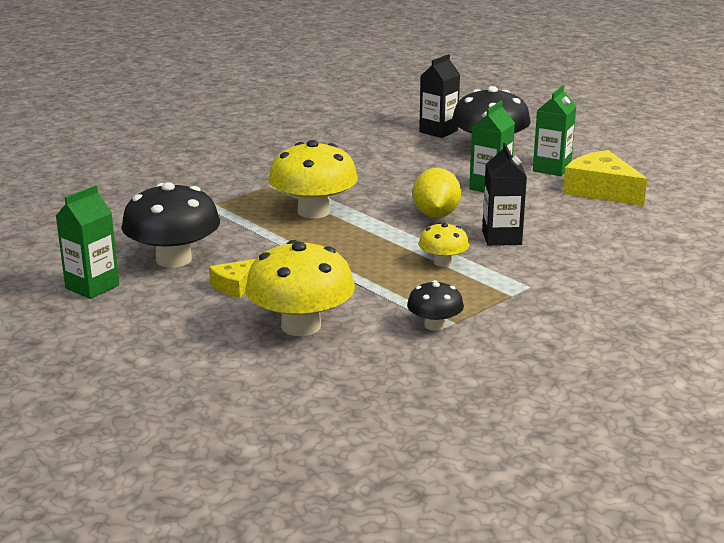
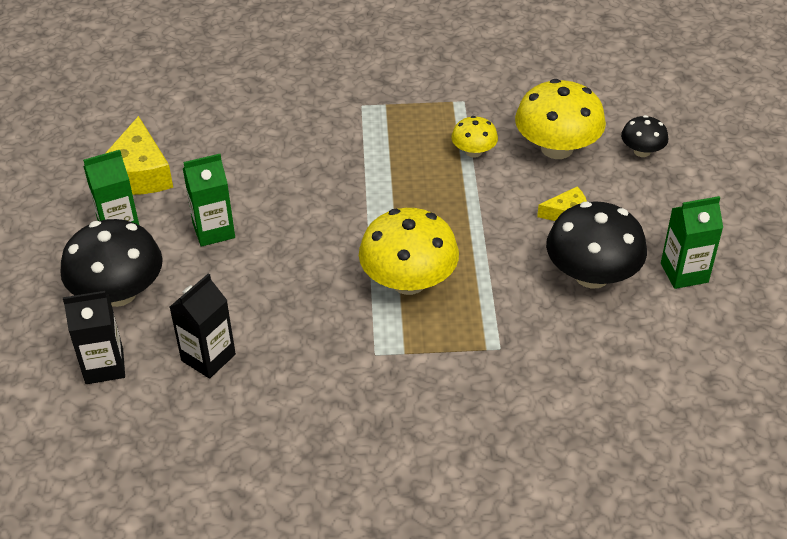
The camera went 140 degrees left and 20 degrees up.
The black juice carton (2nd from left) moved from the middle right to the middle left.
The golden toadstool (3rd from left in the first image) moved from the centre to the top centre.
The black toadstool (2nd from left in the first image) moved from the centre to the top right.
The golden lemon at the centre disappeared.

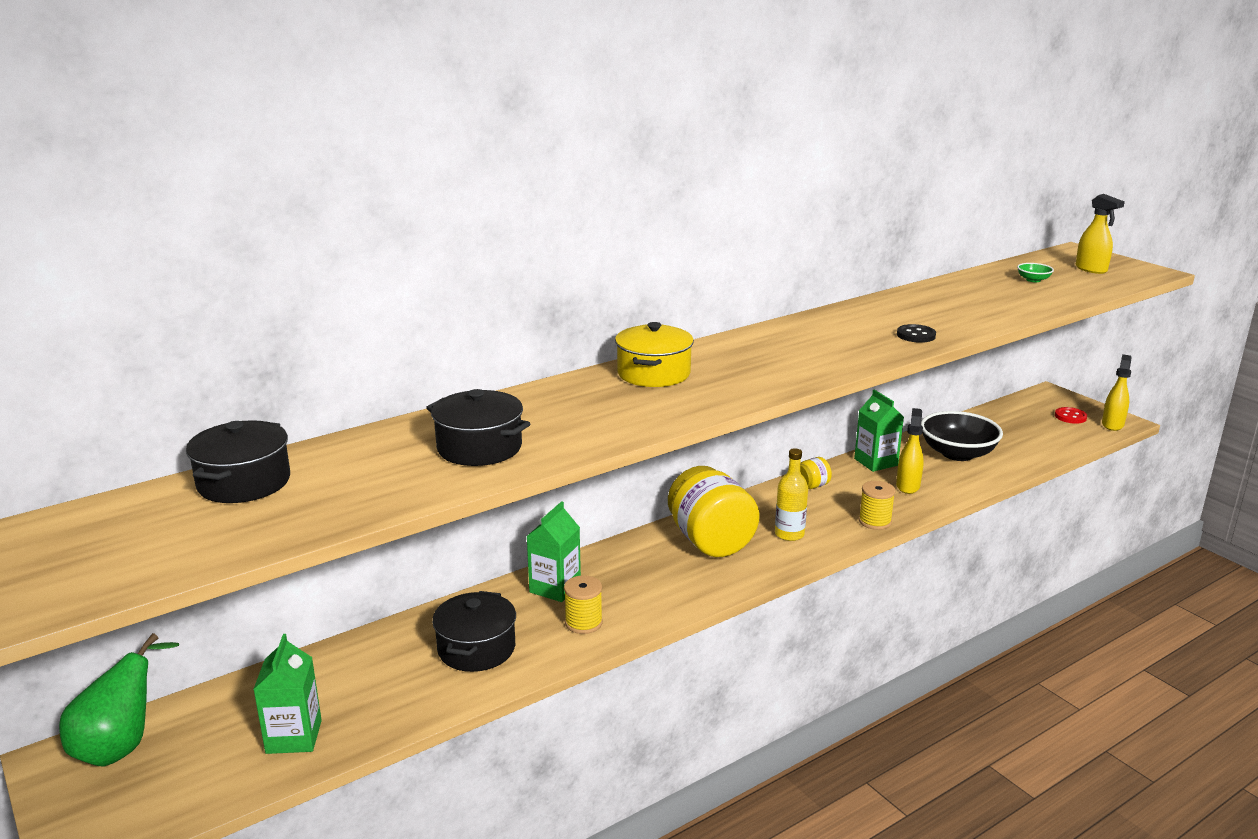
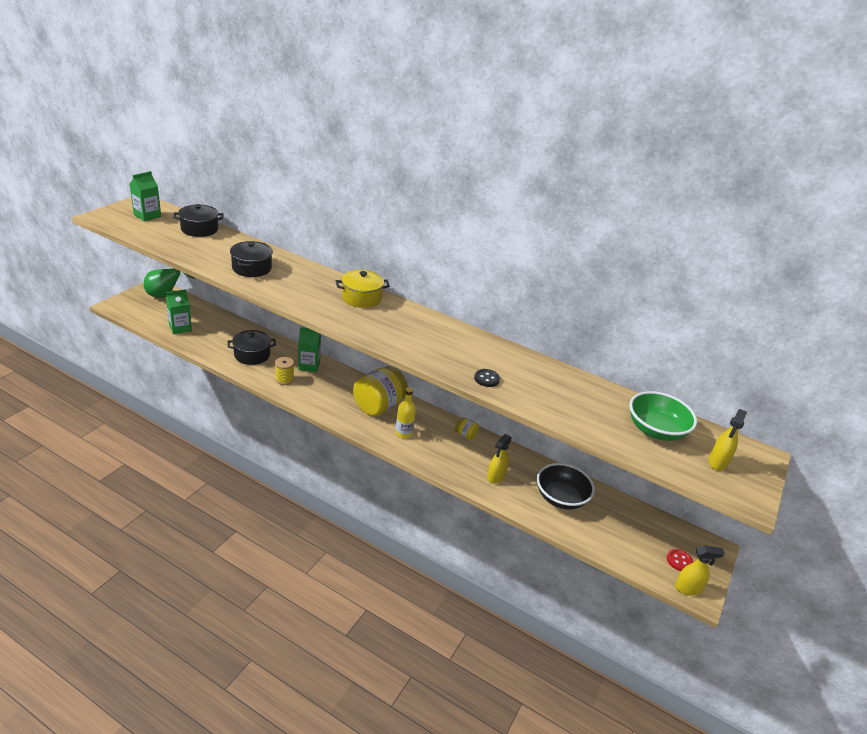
The camera went 60 degrees right and 10 degrees up.
The green juice carton (3rd from left in the first image) moved from the middle right to the top left.
The golden sprayer (1st from left) at the middle right turned 135 degrees clockwise.
The green serving bowl at the top right changed to 2.34 times the size.
The golden spool (2nd from left) at the middle right disappeared.

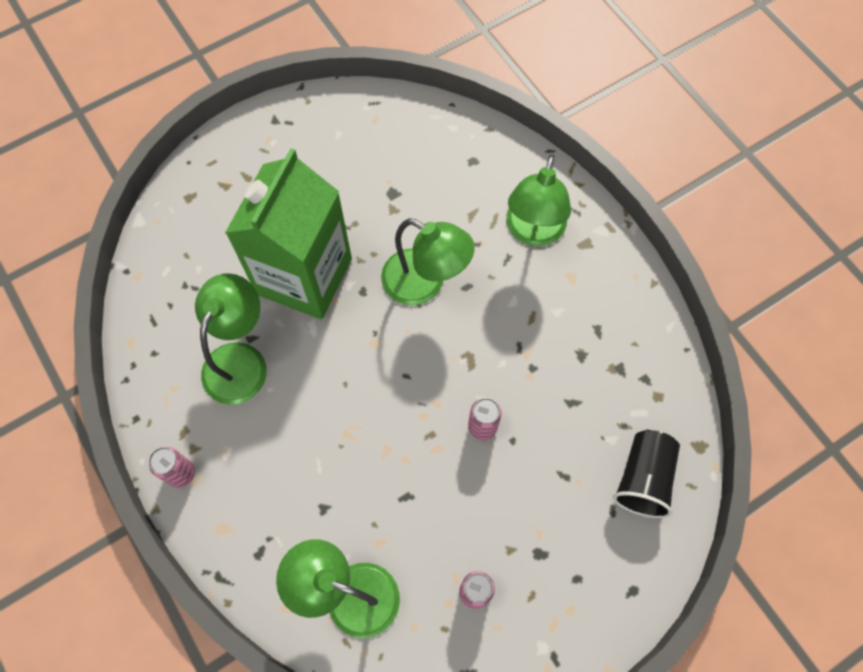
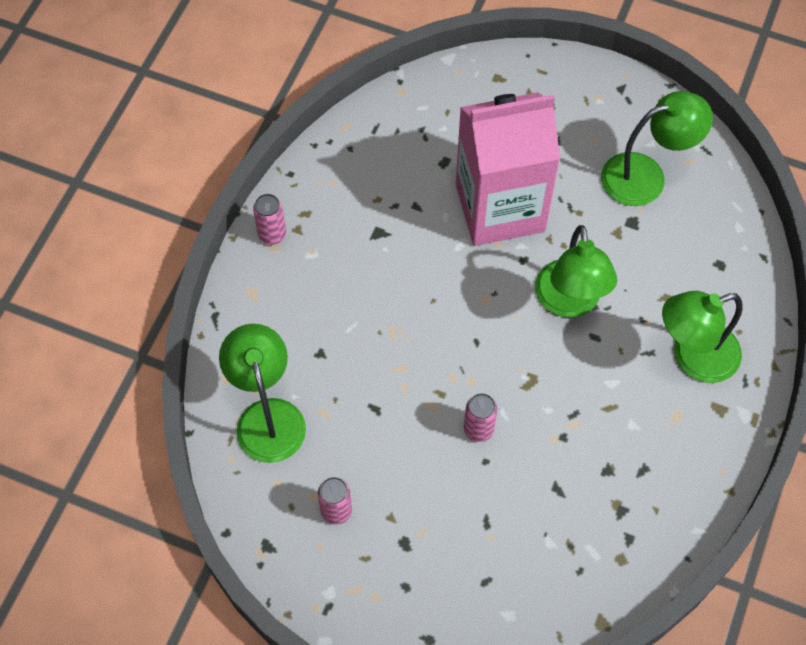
The camera went 55 degrees right and 5 degrees down.
The green juice carton at the centre became the rose-pink juice carton at the top centre.
The green lamp (1st from left in the first image) moved from the middle left to the top right.
The black tumbler at the bottom right disappeared.

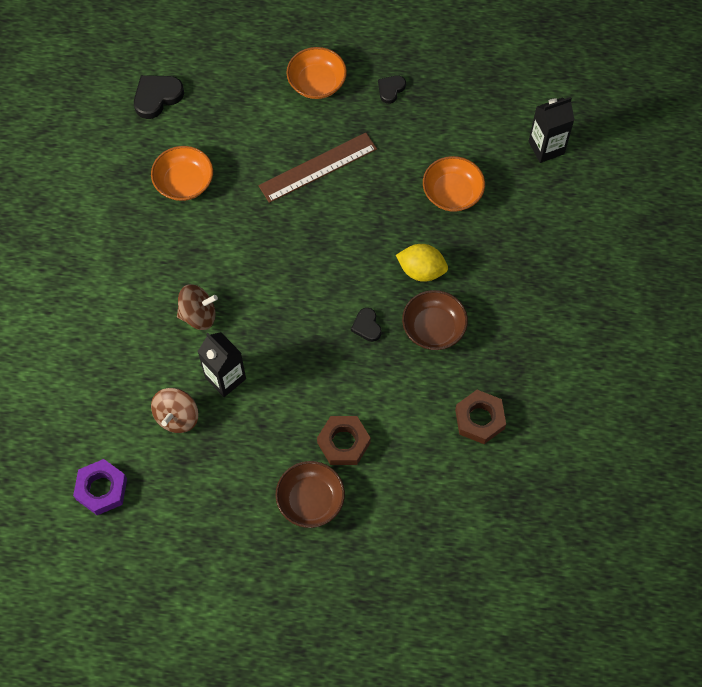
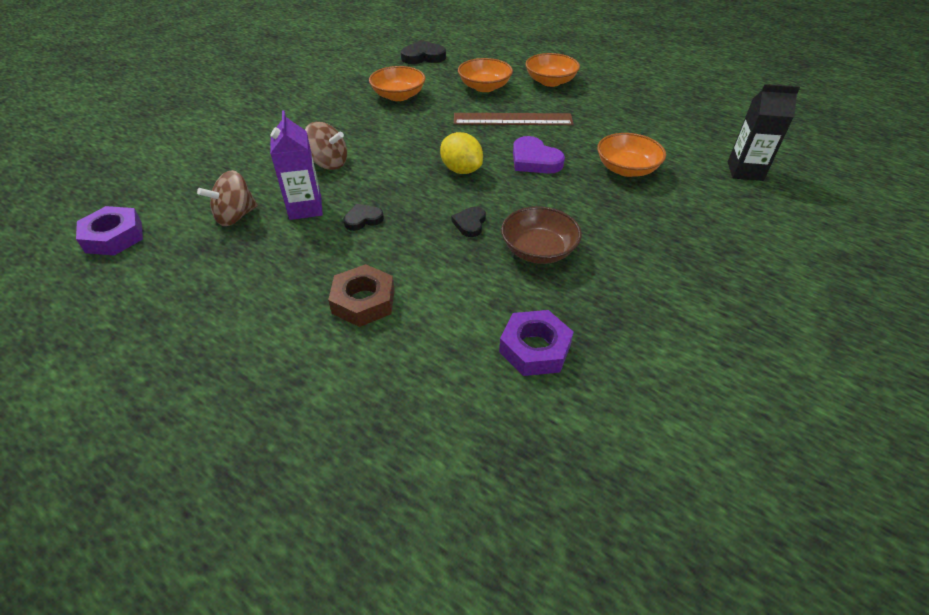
The camera went 30 degrees right and 20 degrees down.
The black juice carton (1st from left) at the middle left became the violet juice carton at the top left.
The black heart (3rd from left in the first image) moved from the top centre to the centre.
The golden lemon moved from the centre to the top centre.
The bright orange serving bowl (2nd from left) at the top centre appeared.
The dark brown hex nut (2nd from left) at the middle right became the violet hex nut (2nd from left) at the centre.
The violet heart at the top centre appeared.
The dark brown serving bowl (1st from left) at the bottom centre disappeared.

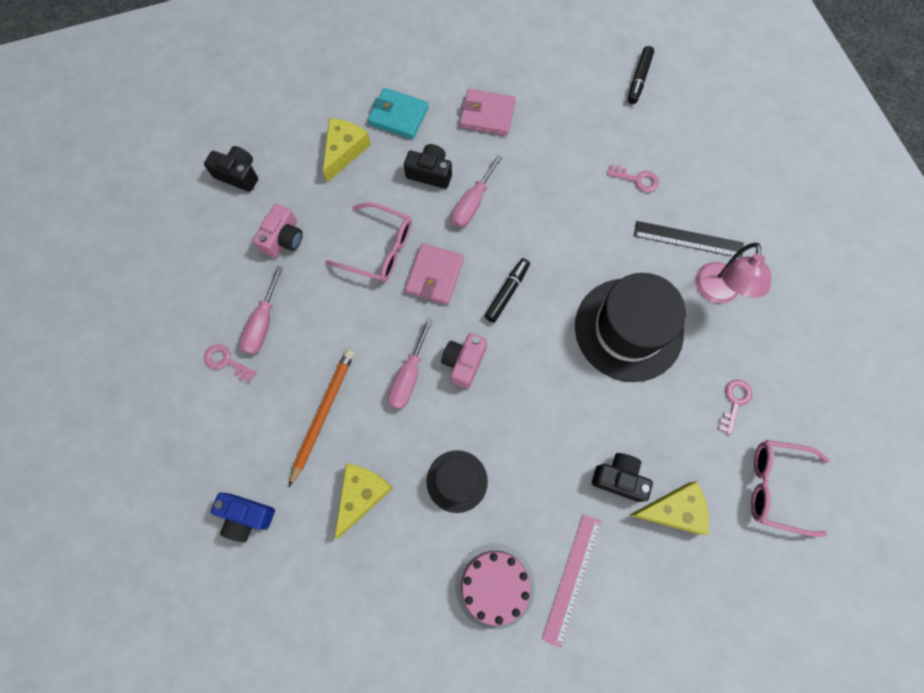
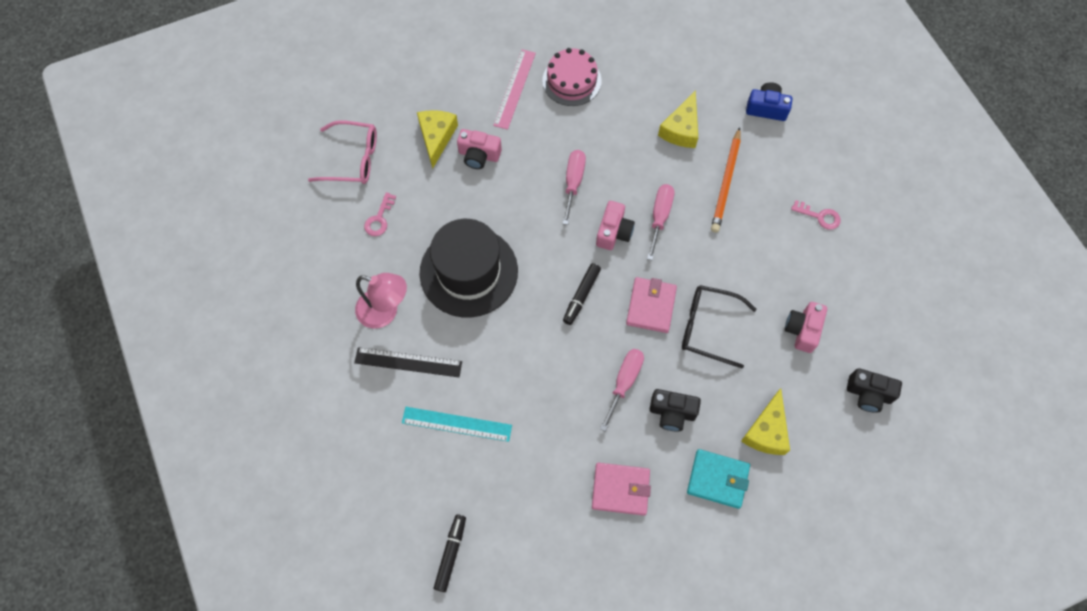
The camera went 175 degrees right and 5 degrees down.
The rose-pink lamp at the middle right turned 105 degrees clockwise.
The rose-pink key (2nd from left) at the top right was replaced by the teal straightedge at the bottom centre.
The golden cheese wedge (3rd from left in the first image) at the bottom right turned 105 degrees clockwise.
The black photo camera (3rd from left) at the bottom right became the rose-pink photo camera (1st from left) at the top centre.
The rose-pink flat screwdriver (1st from left) moved from the middle left to the top centre.
The rose-pink glasses (1st from left) at the centre became the black glasses at the centre.
The black hat (1st from left) at the bottom centre disappeared.

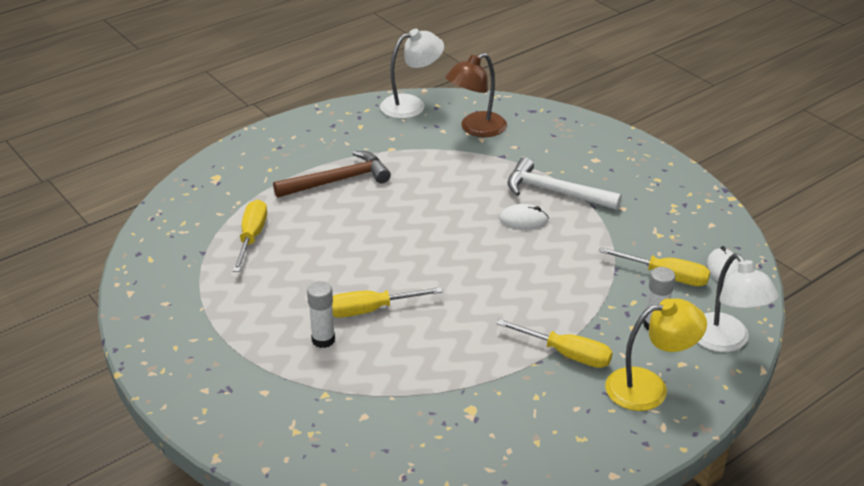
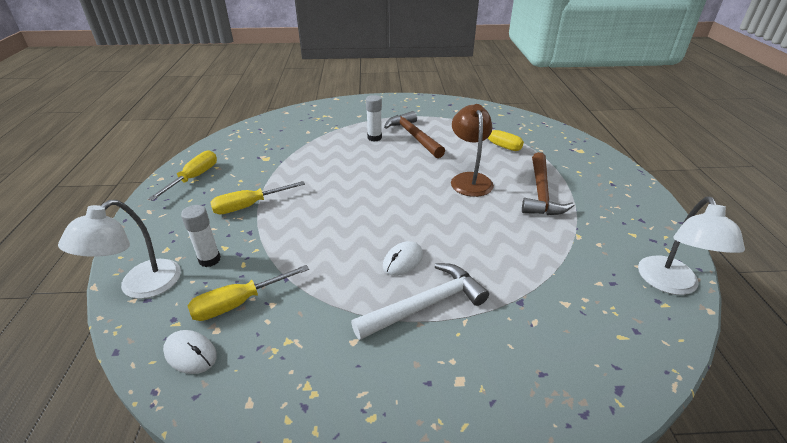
The camera went 125 degrees right and 0 degrees up.
The pure white lamp (2nd from left in the first image) at the middle right turned 75 degrees counterclockwise.
The golden flat screwdriver (2nd from left in the first image) moved from the centre to the middle left.
The dark brown claw hammer (1st from left) at the top centre appeared.
The dark brown lamp moved from the top centre to the centre.
The golden lamp at the bottom right disappeared.

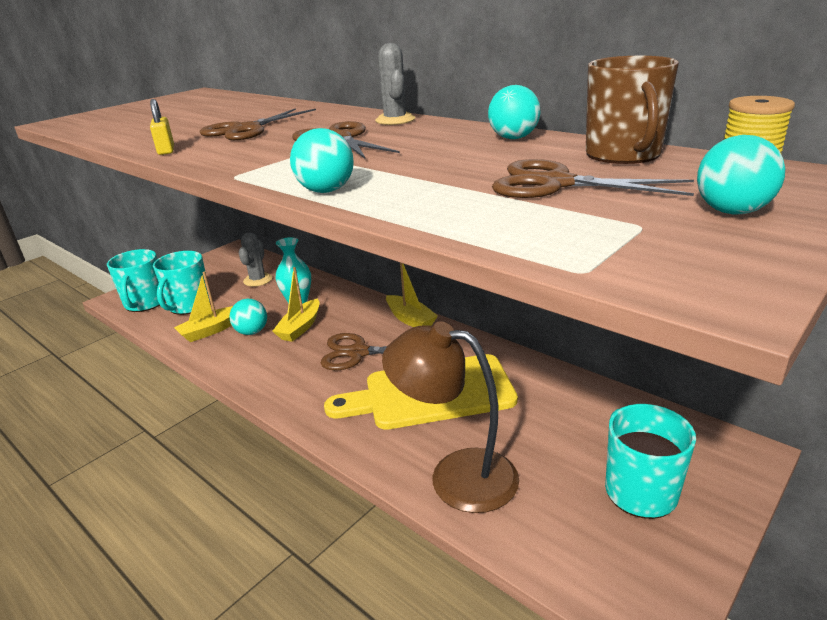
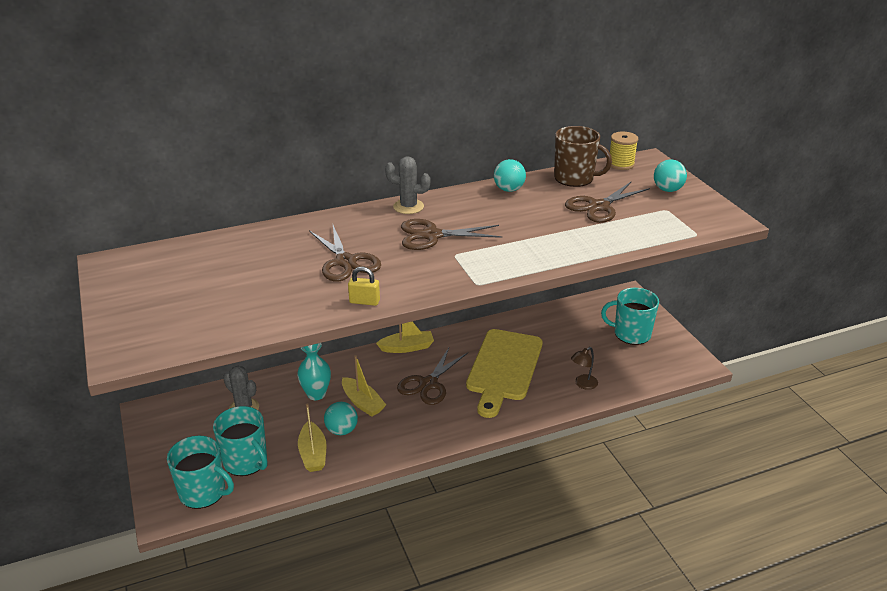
The camera went 65 degrees left and 5 degrees up.
The dark brown lamp at the bottom centre changed to 0.45 times the size.
The teal play ball (2nd from left) at the top centre disappeared.

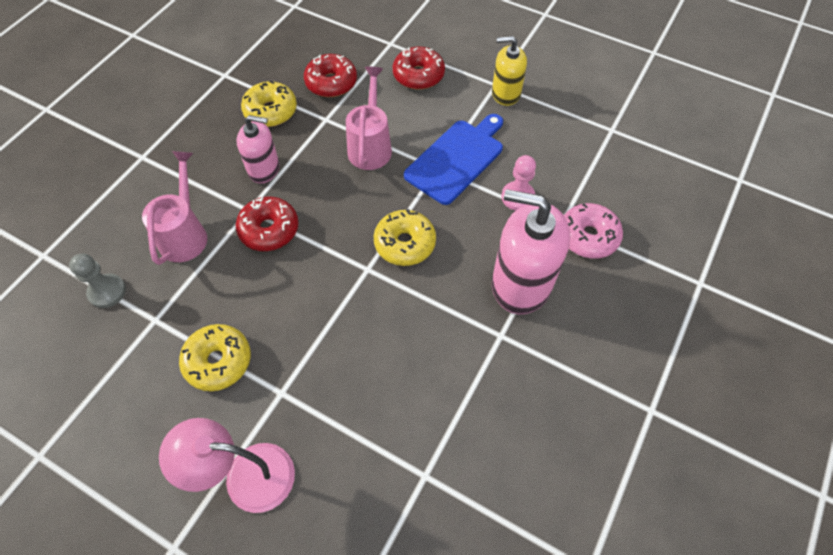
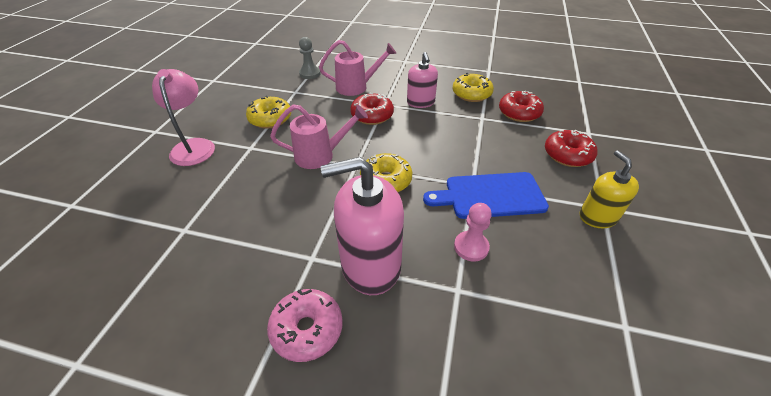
The camera went 75 degrees right and 15 degrees down.
The rose-pink glazed donut moved from the middle right to the bottom centre.
The rose-pink watering can (2nd from left in the first image) moved from the top centre to the centre.
The rose-pink soap dispenser (2nd from left in the first image) at the centre turned 105 degrees counterclockwise.
The cobalt cutting board at the top centre turned 150 degrees clockwise.

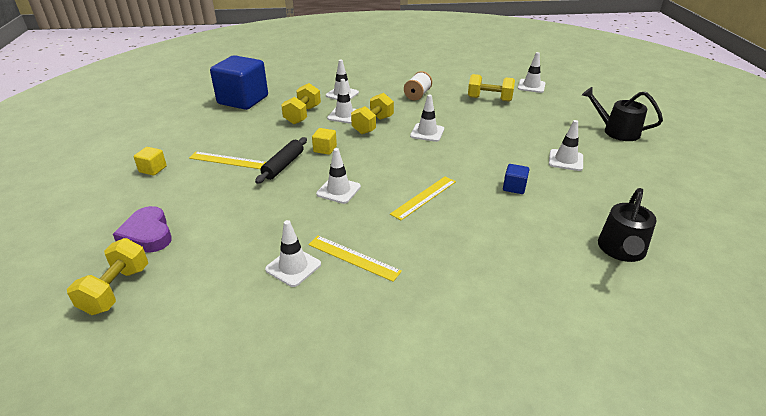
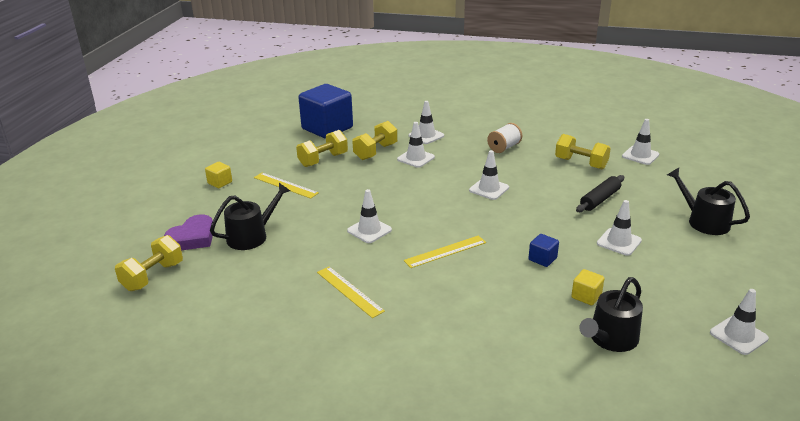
The camera went 20 degrees right and 5 degrees down.
The violet heart at the middle left turned 135 degrees counterclockwise.
The black watering can (1st from left) at the middle left appeared.
The golden free weight (3rd from left in the first image) moved from the top centre to the centre.
The golden solid cube (2nd from left) moved from the centre to the bottom right.
The black rolling pin moved from the centre to the middle right.
The pure white traffic cone (1st from left in the first image) moved from the centre to the bottom right.

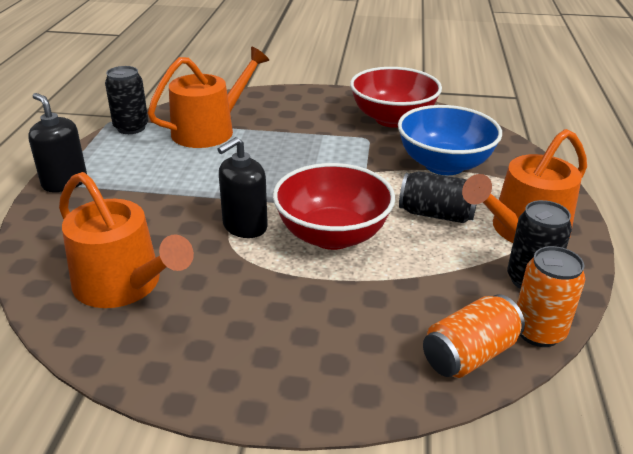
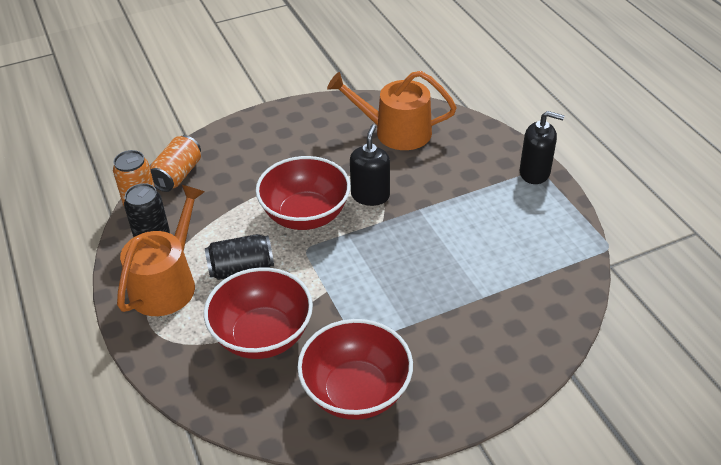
The camera went 150 degrees right and 10 degrees up.
The cobalt serving bowl at the top right became the scarlet serving bowl (1st from left) at the bottom centre.
The black tin (1st from left) at the top left disappeared.
The bright orange watering can (2nd from left) at the top left disappeared.

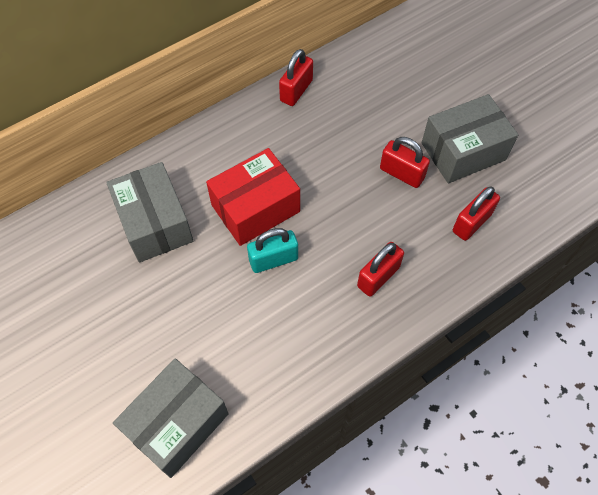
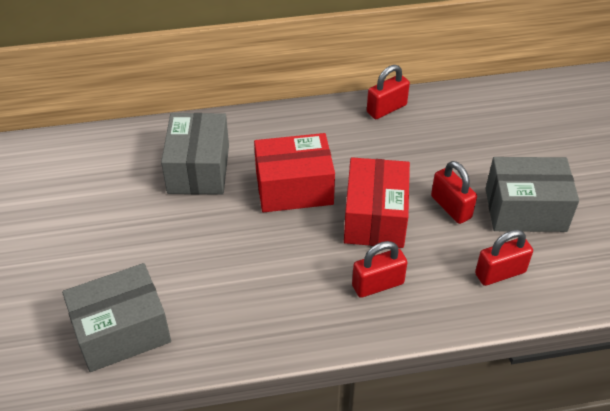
The camera went 25 degrees right and 15 degrees down.
The scarlet package (2nd from left) at the centre appeared.
The teal lock at the centre disappeared.

